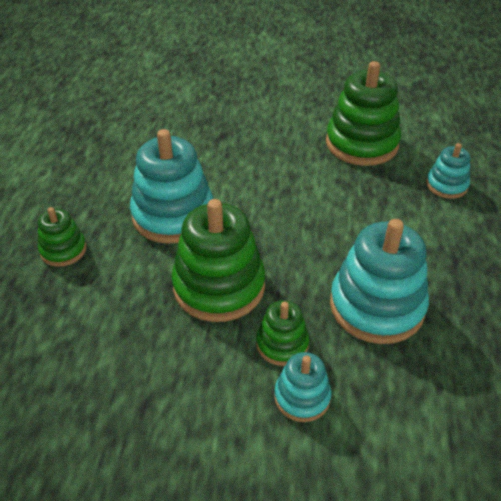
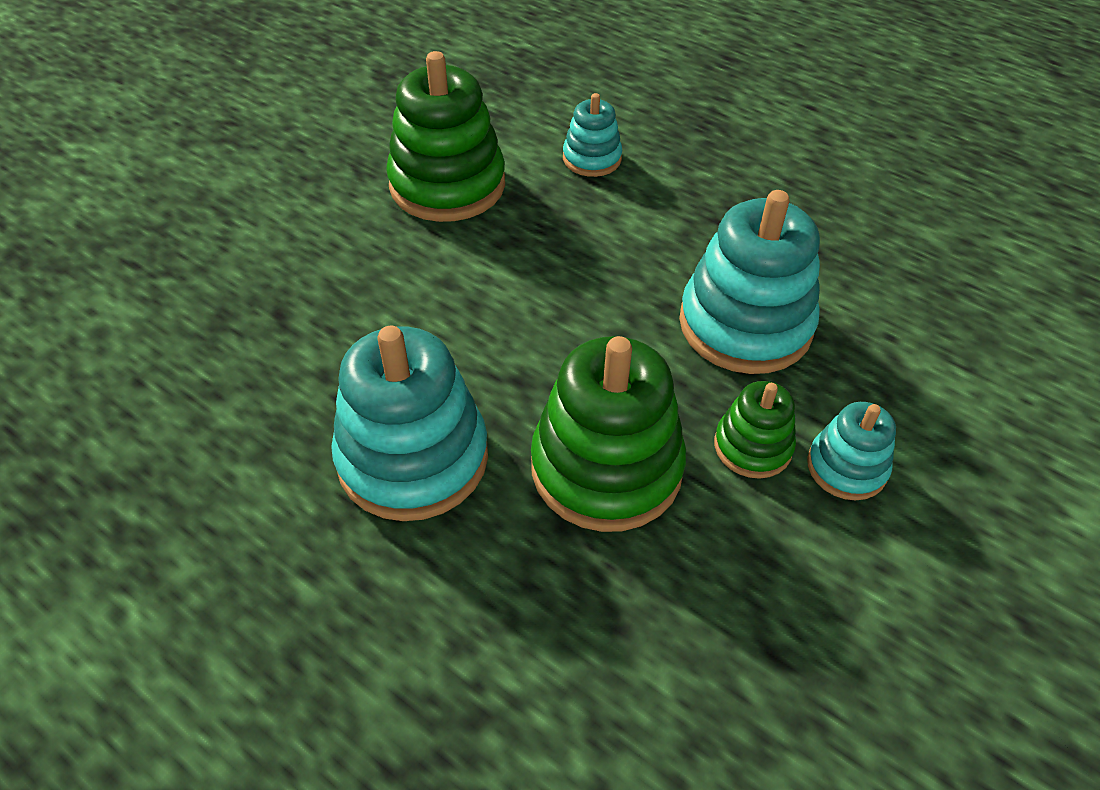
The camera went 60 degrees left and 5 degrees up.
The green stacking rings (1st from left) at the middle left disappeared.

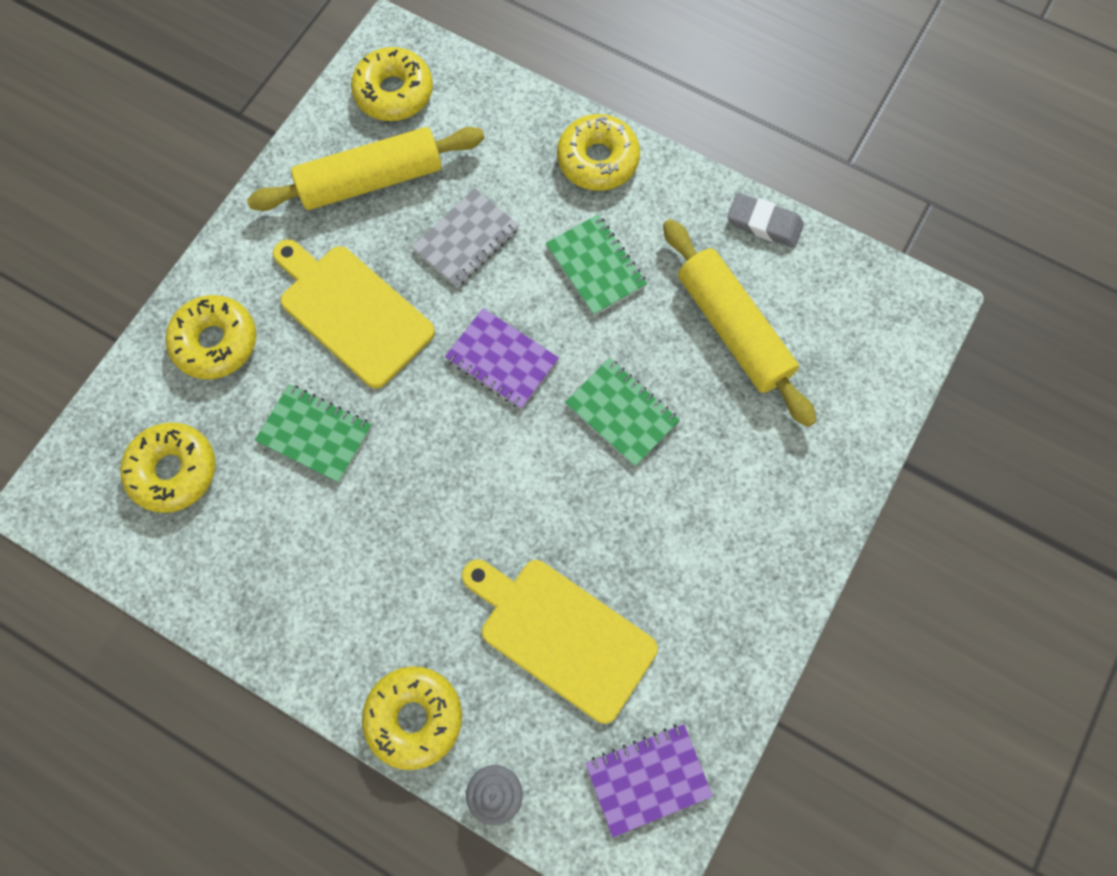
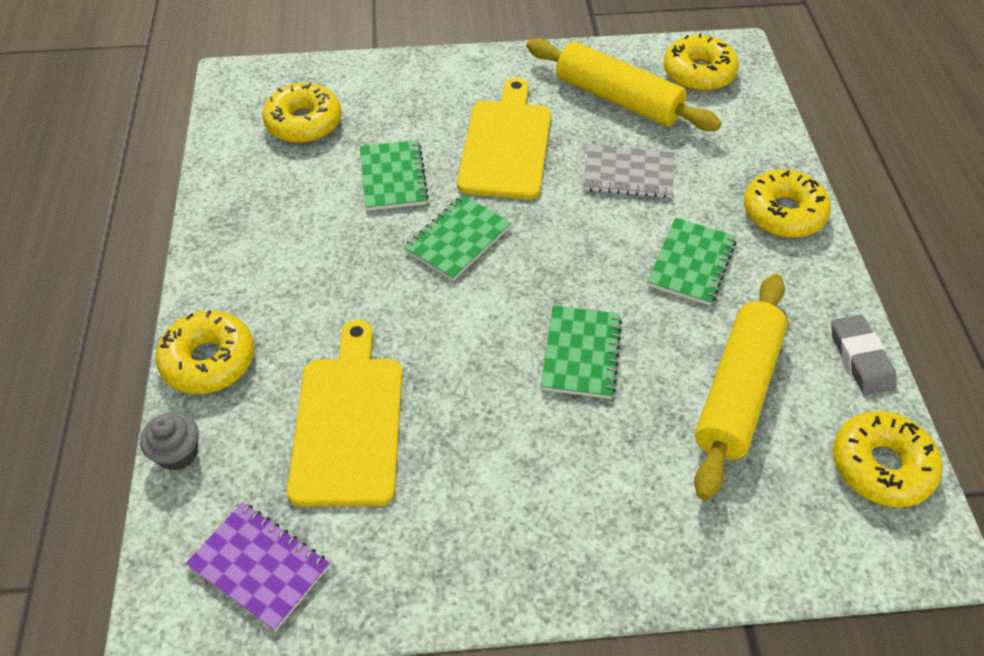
The camera went 55 degrees right and 20 degrees down.
The green notepad (2nd from left) at the centre appeared.
The golden glazed donut (2nd from left in the first image) moved from the middle left to the bottom right.
The violet notepad (1st from left) at the centre disappeared.

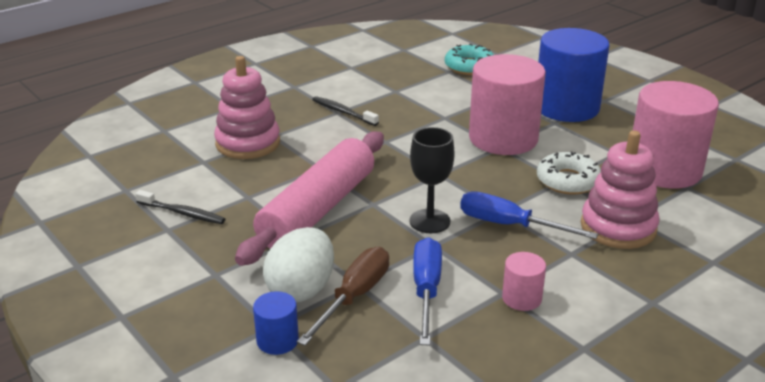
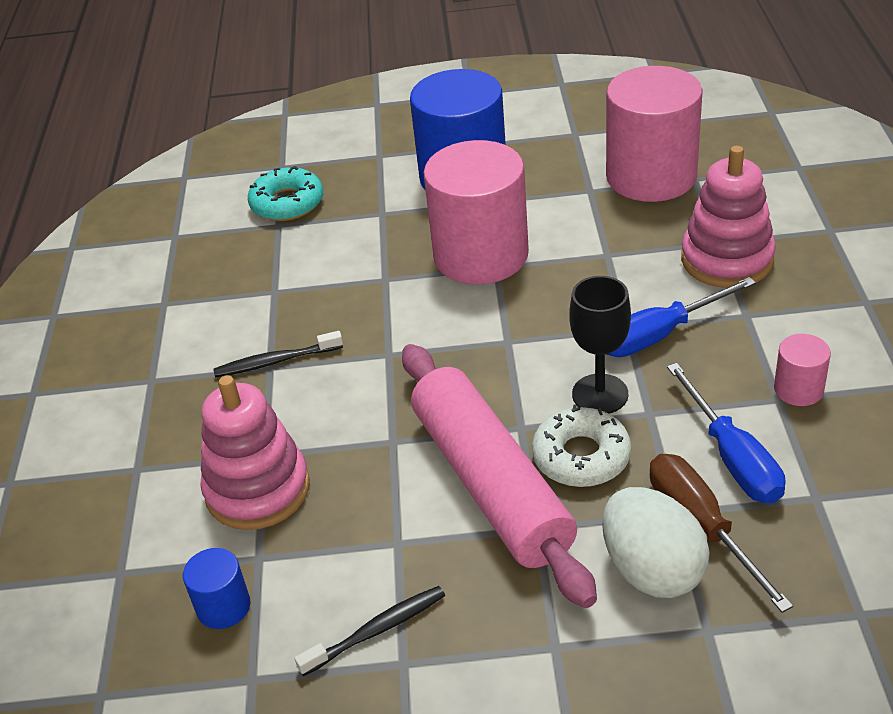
The camera went 50 degrees left and 10 degrees up.
The cobalt cylinder (1st from left) moved from the bottom centre to the bottom left.
The pure white glazed donut moved from the middle right to the centre.
The cobalt flat screwdriver (1st from left in the first image) at the bottom centre turned 150 degrees counterclockwise.

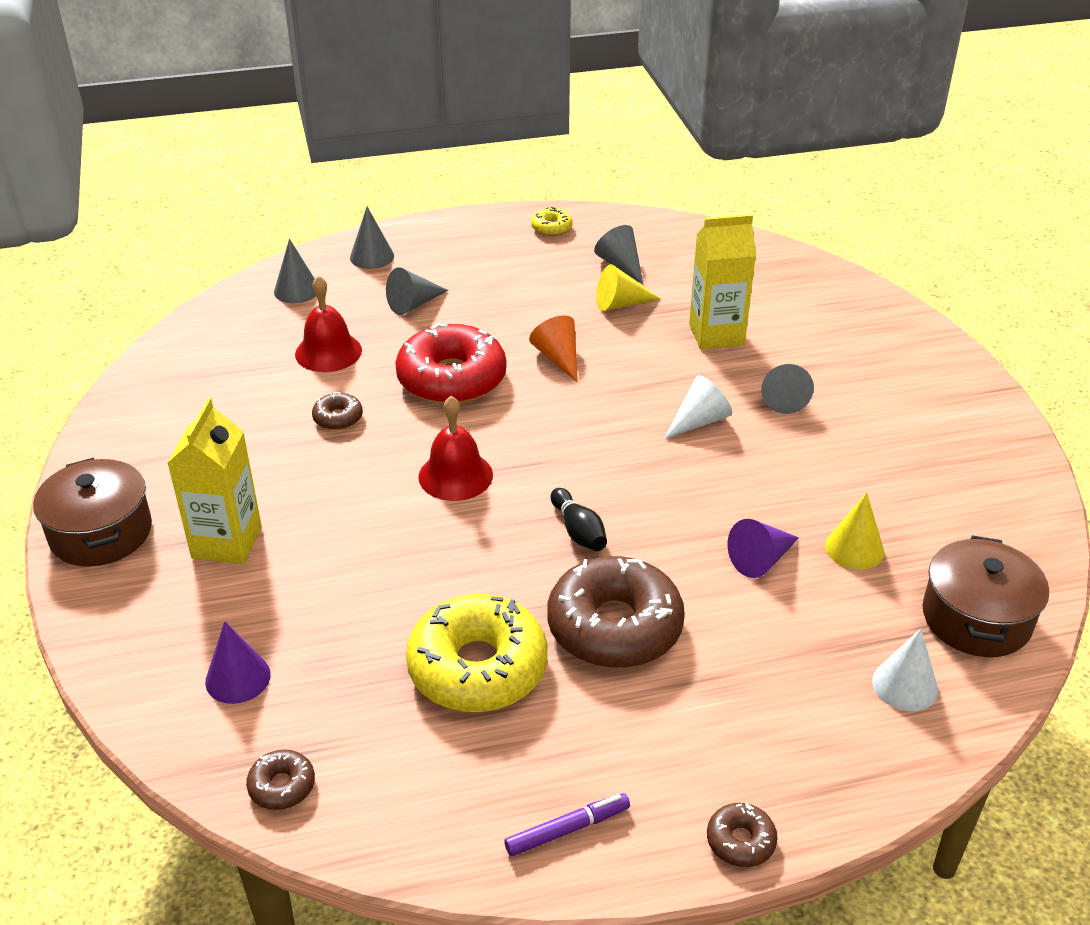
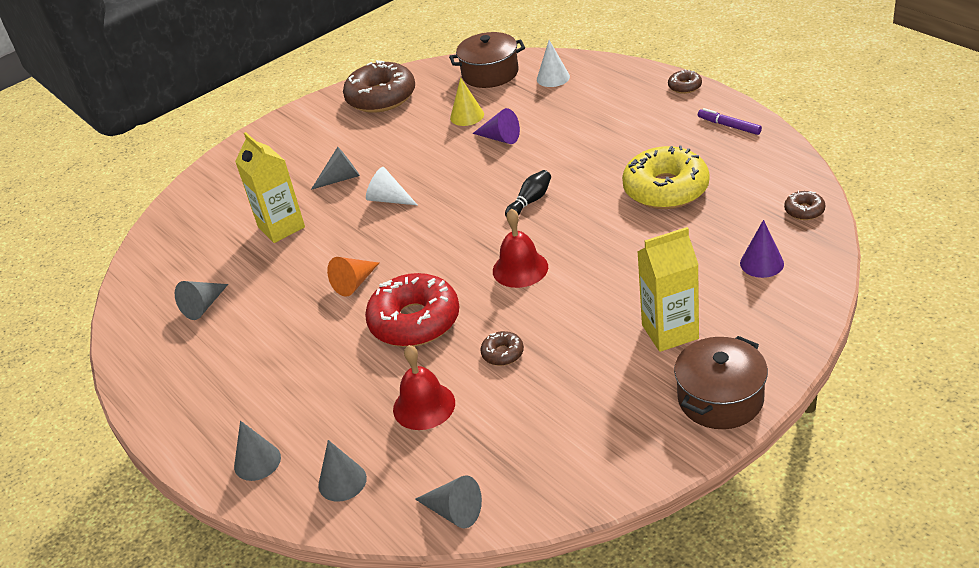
The camera went 110 degrees left and 0 degrees up.
The dark brown glazed donut (3rd from left in the first image) moved from the centre to the top centre.
The gray cone (3rd from left in the first image) moved from the top centre to the bottom centre.
The golden glazed donut (2nd from left) at the top centre disappeared.
The golden cone (1st from left) at the top centre disappeared.

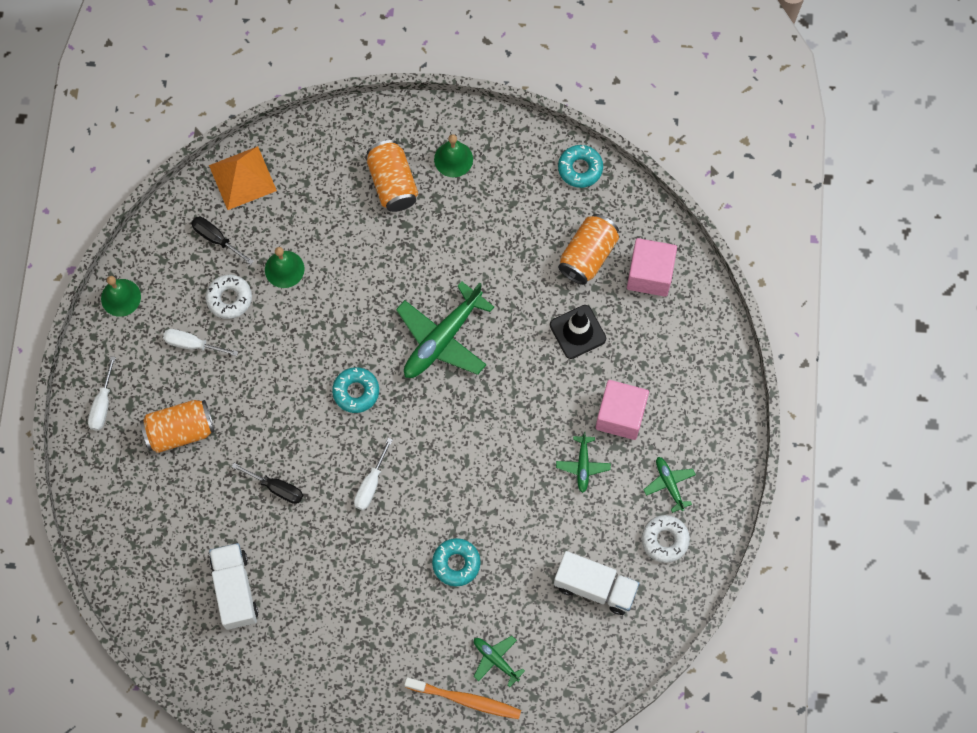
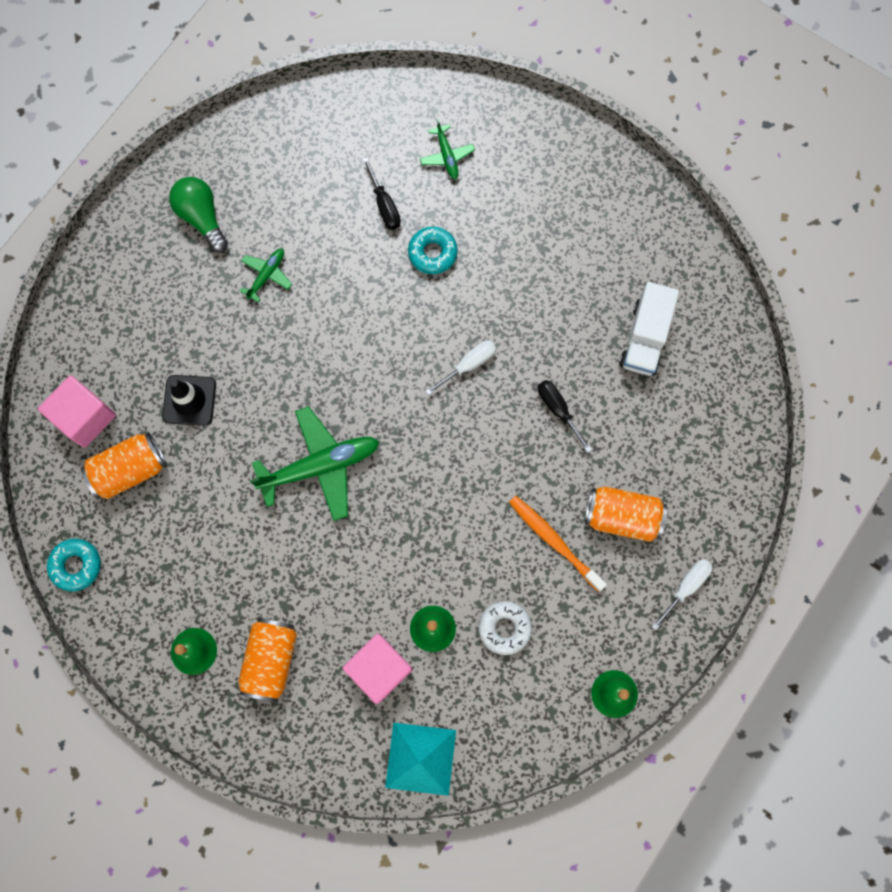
The camera went 150 degrees left and 5 degrees up.
The green plane (4th from left) at the middle right was replaced by the green bulb at the top left.
The rose-pink solid cube (1st from left in the first image) moved from the centre to the bottom centre.
The black flat screwdriver (1st from left) moved from the top left to the top centre.
The bright orange pyramid at the top left became the teal pyramid at the bottom centre.
The bright orange toothbrush moved from the bottom centre to the centre.
The pure white flat screwdriver (2nd from left) at the middle left disappeared.
The teal glazed donut (1st from left) at the centre disappeared.
The pure white toy truck (2nd from left) at the bottom centre disappeared.
The pure white glazed donut (2nd from left) at the bottom right disappeared.

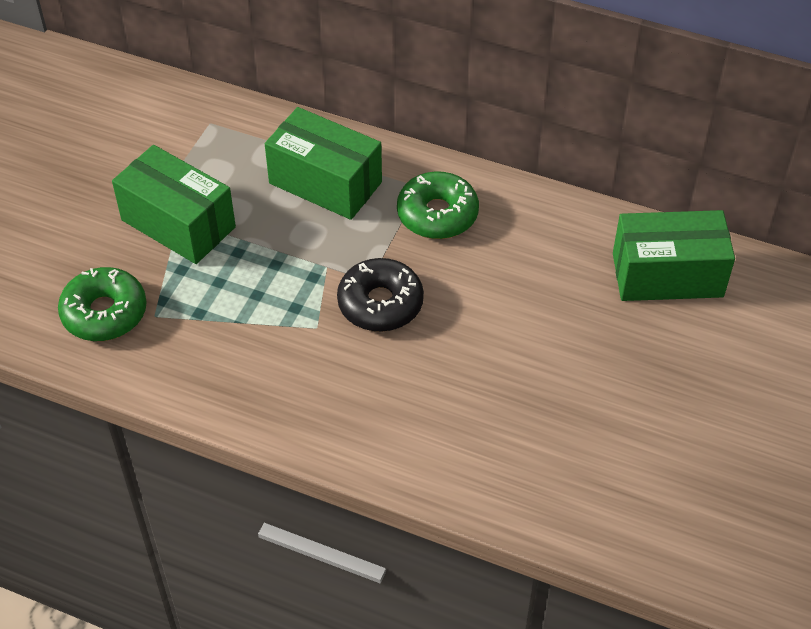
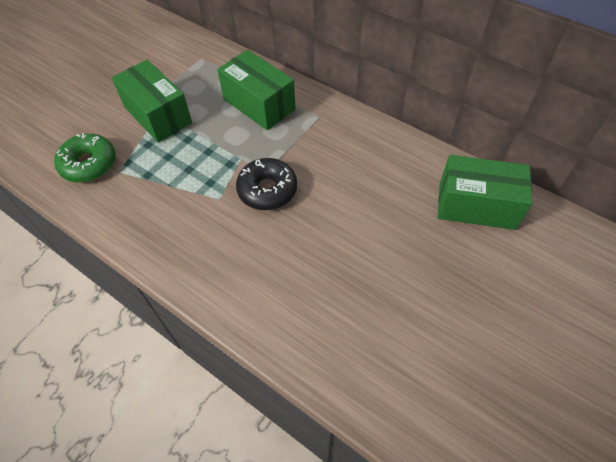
The camera went 15 degrees right and 5 degrees up.
The green glazed donut (2nd from left) at the top centre disappeared.

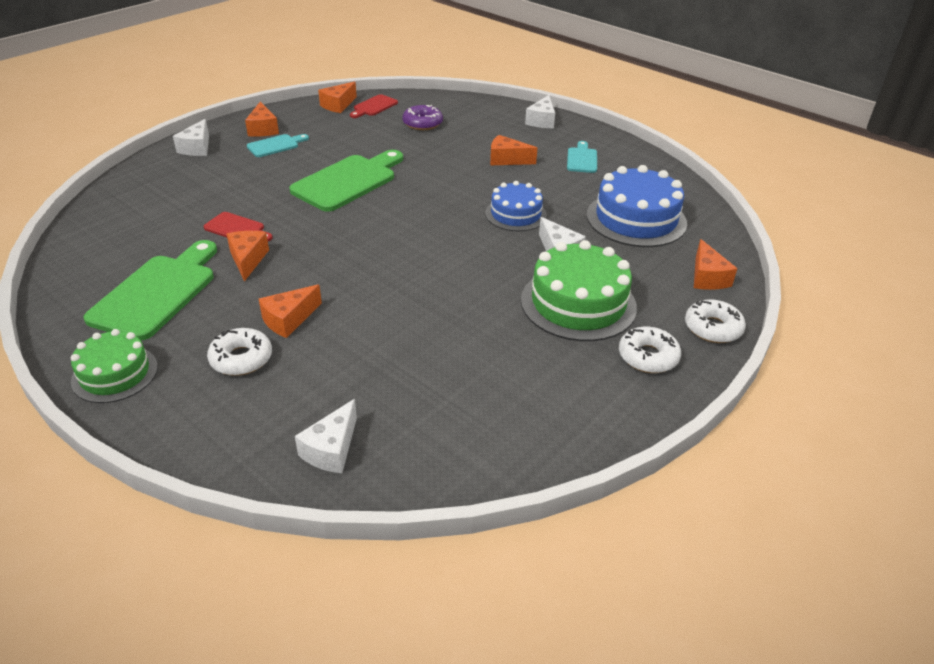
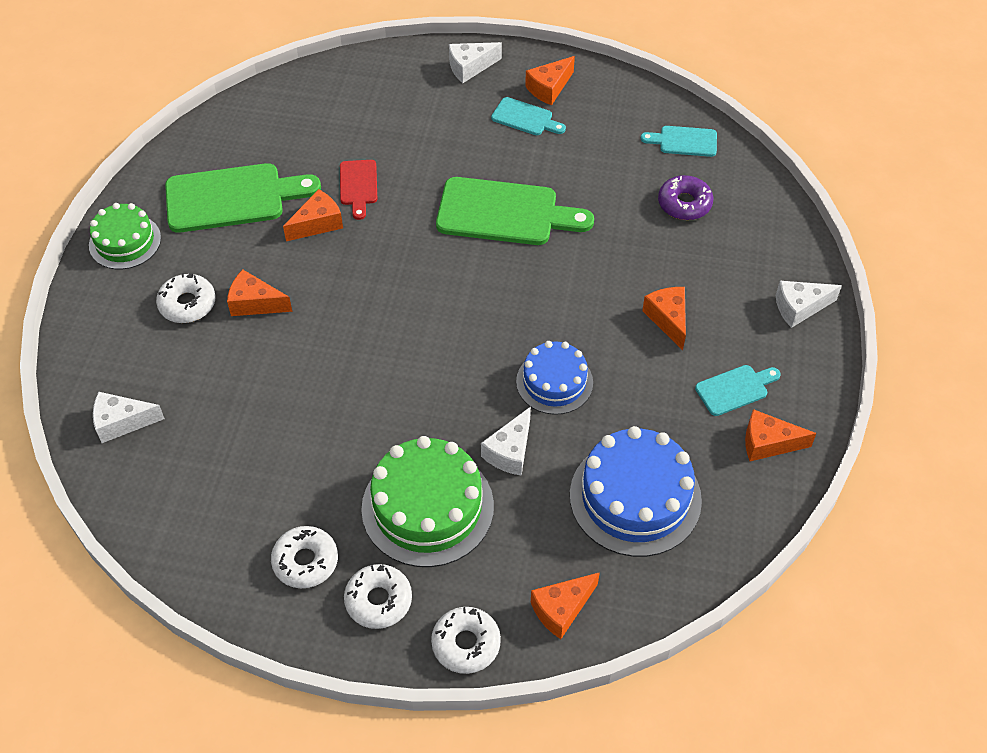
The camera went 60 degrees right and 15 degrees up.
The pure white glazed donut (2nd from left) at the bottom left appeared.
The scarlet cutting board (2nd from left) at the top centre became the teal cutting board (2nd from left) at the top right.
The bright orange cheese wedge (4th from left in the first image) moved from the top centre to the middle right.

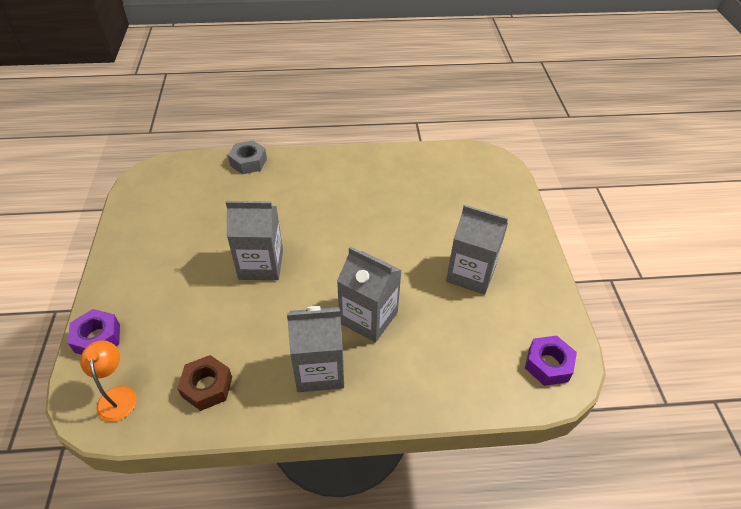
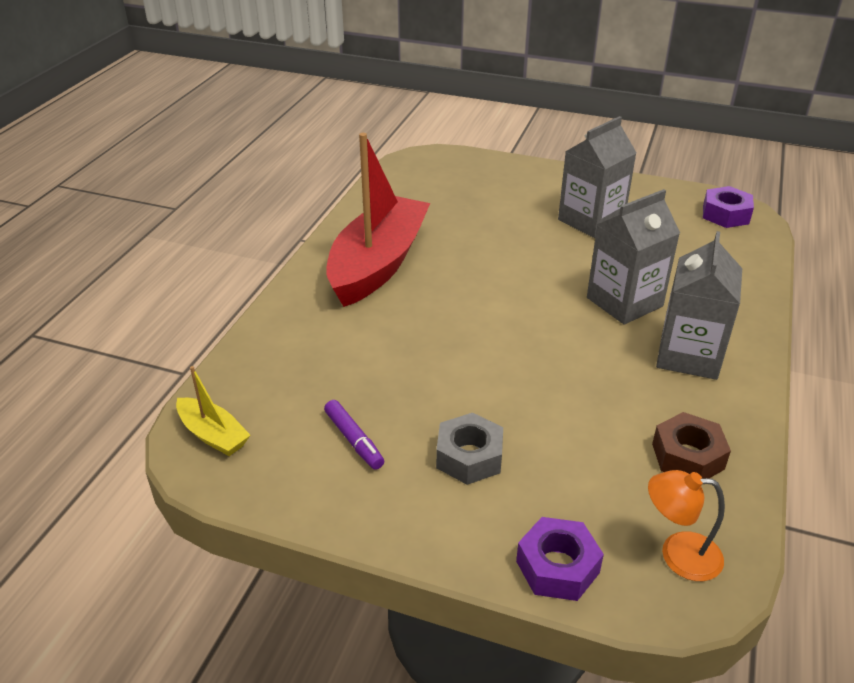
The camera went 65 degrees left and 10 degrees down.
The golden boat at the middle left appeared.
The violet marker at the centre appeared.
The scarlet boat at the top centre appeared.
The gray hex nut moved from the top centre to the centre.
The gray juice carton (1st from left) at the centre disappeared.

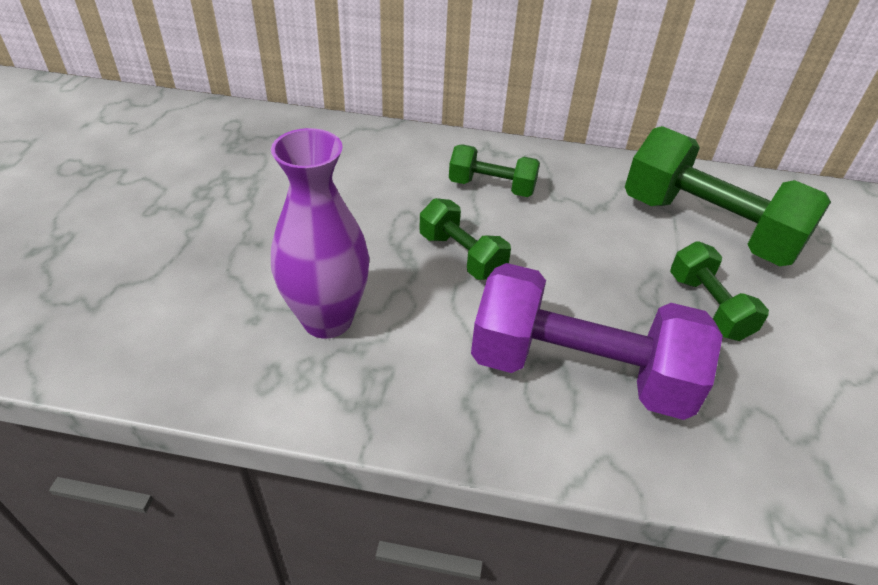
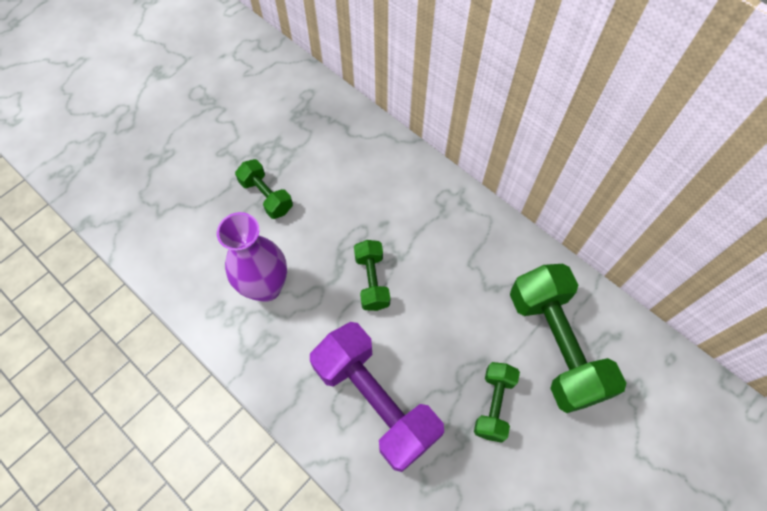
The camera went 35 degrees right and 20 degrees up.
The green free weight (2nd from left in the first image) moved from the top centre to the centre.

